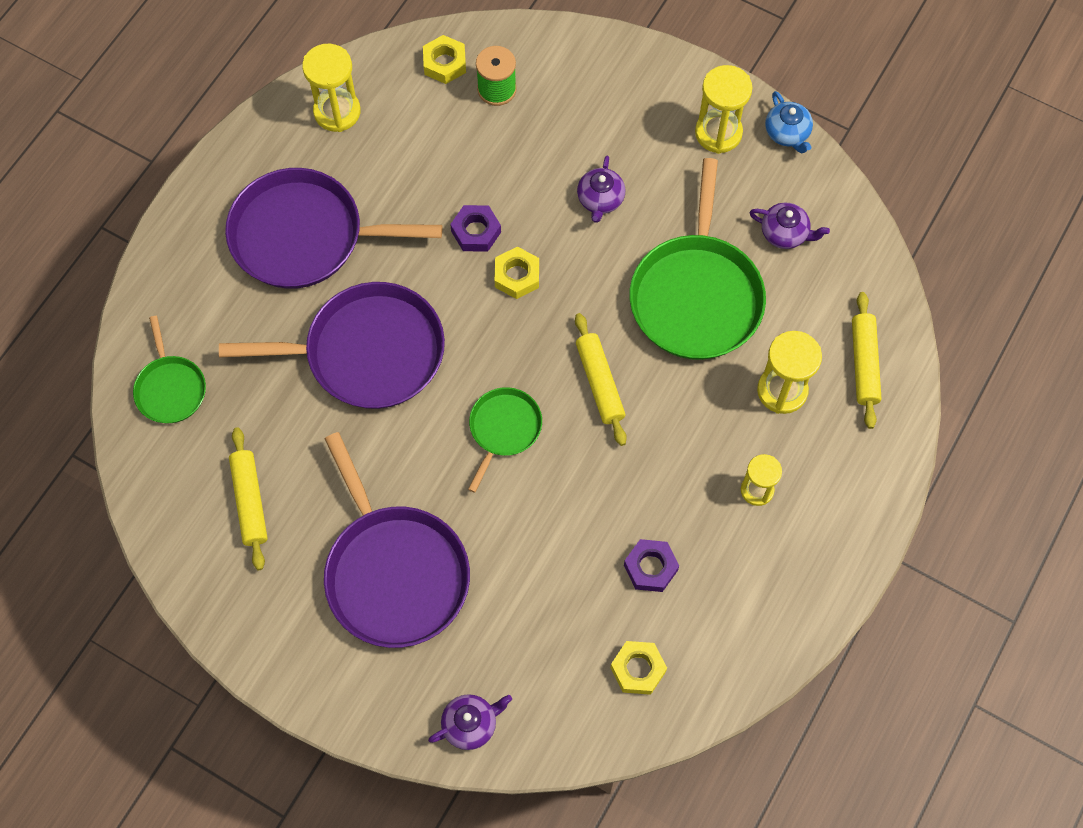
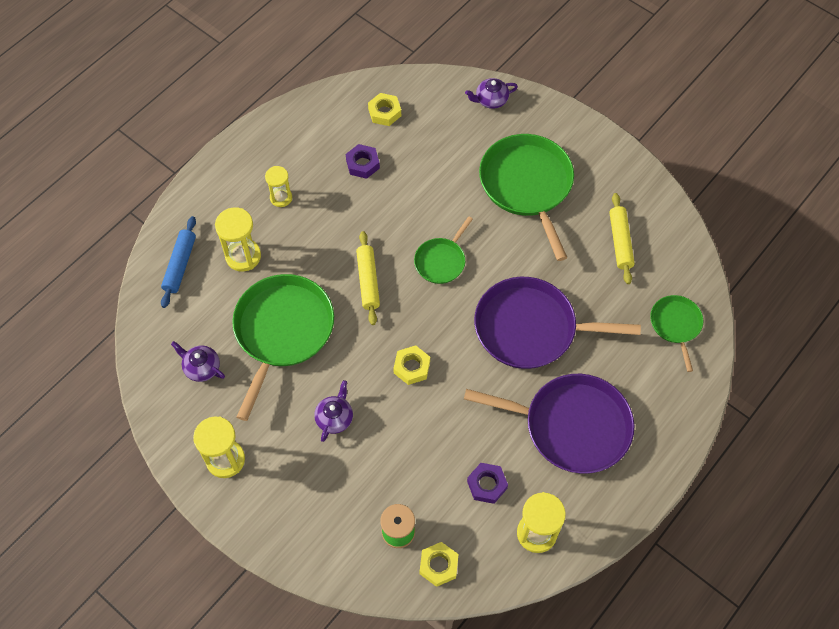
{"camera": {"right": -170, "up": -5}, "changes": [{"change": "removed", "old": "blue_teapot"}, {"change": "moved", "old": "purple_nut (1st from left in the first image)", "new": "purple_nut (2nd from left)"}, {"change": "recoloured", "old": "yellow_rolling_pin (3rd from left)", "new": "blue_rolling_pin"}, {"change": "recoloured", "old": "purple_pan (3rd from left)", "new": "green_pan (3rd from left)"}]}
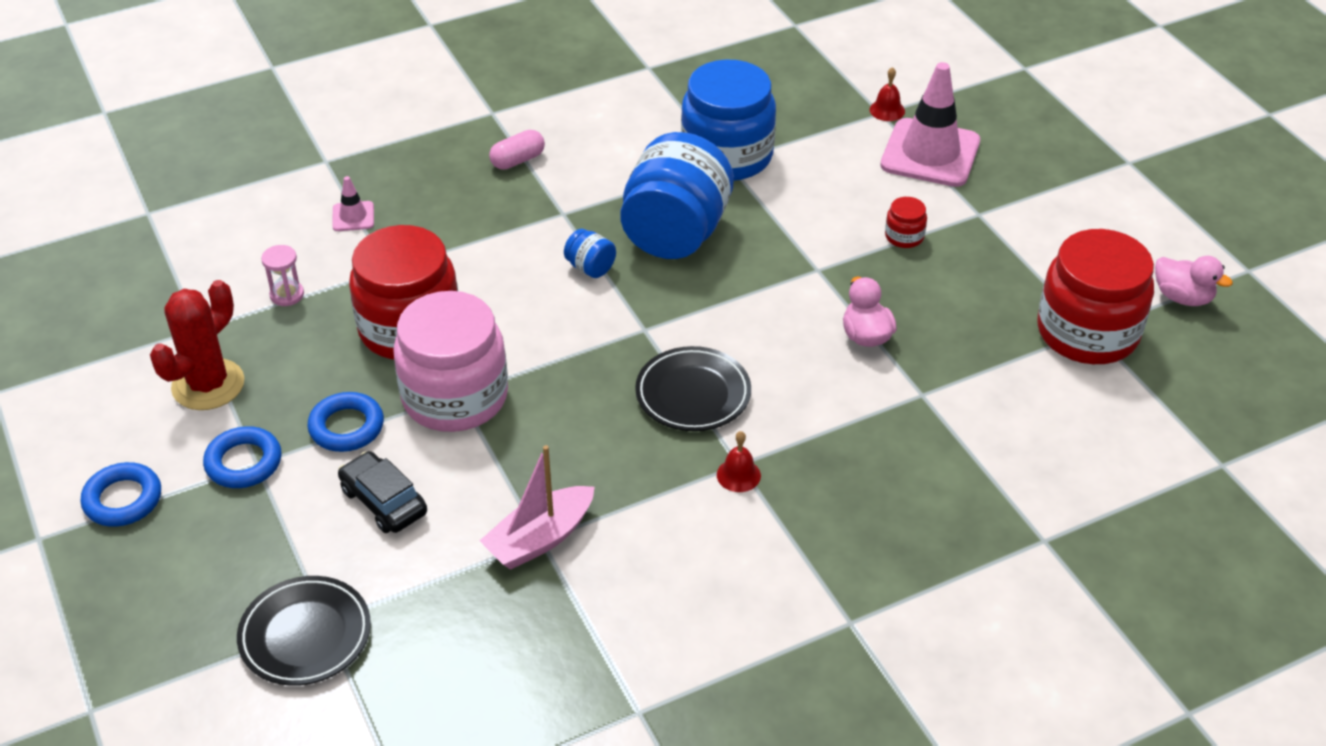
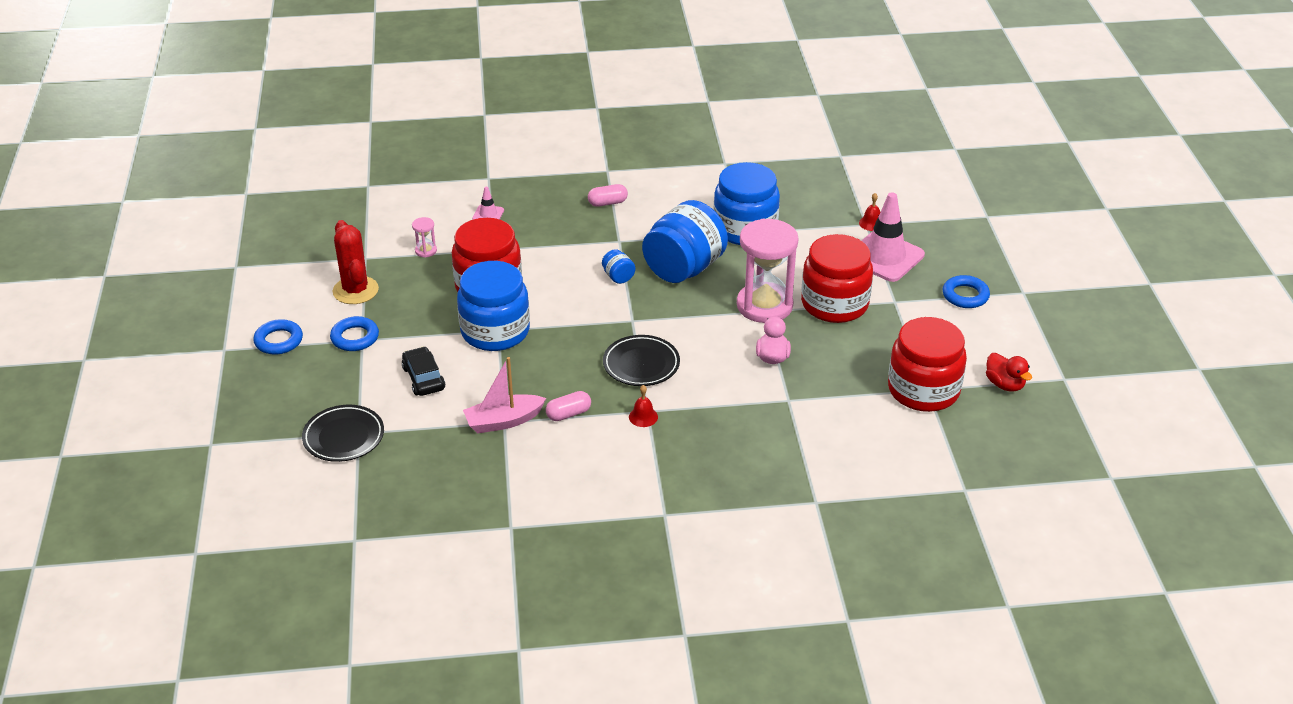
{"camera": {"right": 20, "up": -5}, "changes": [{"change": "resized", "old": "red_jar (2nd from left)", "factor": 2.45}, {"change": "recoloured", "old": "pink_duck (2nd from left)", "new": "red_duck"}, {"change": "turned", "old": "red_cactus", "degrees": -75}, {"change": "recoloured", "old": "pink_jar", "new": "blue_jar (1st from left)"}, {"change": "moved", "old": "blue_ring (3rd from left)"}, {"change": "added", "new": "pink_hourglass (2nd from left)"}, {"change": "added", "new": "pink_capsule (1st from left)"}]}
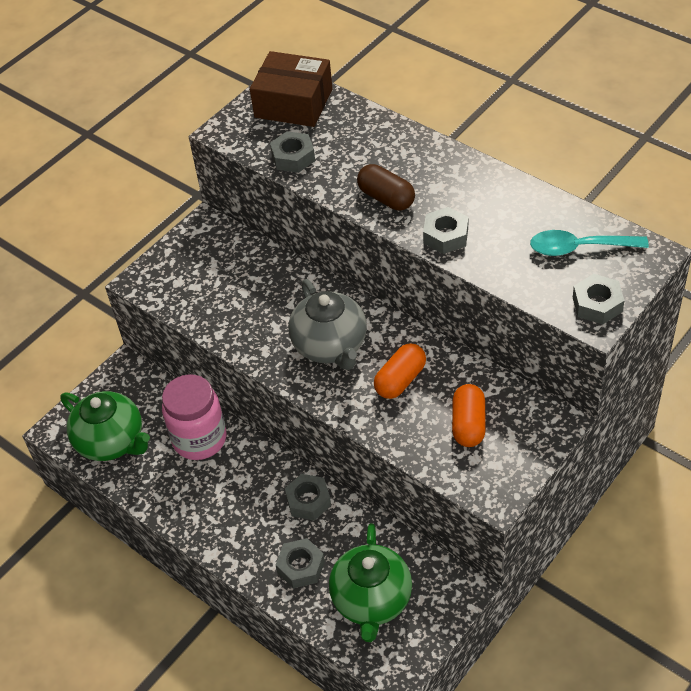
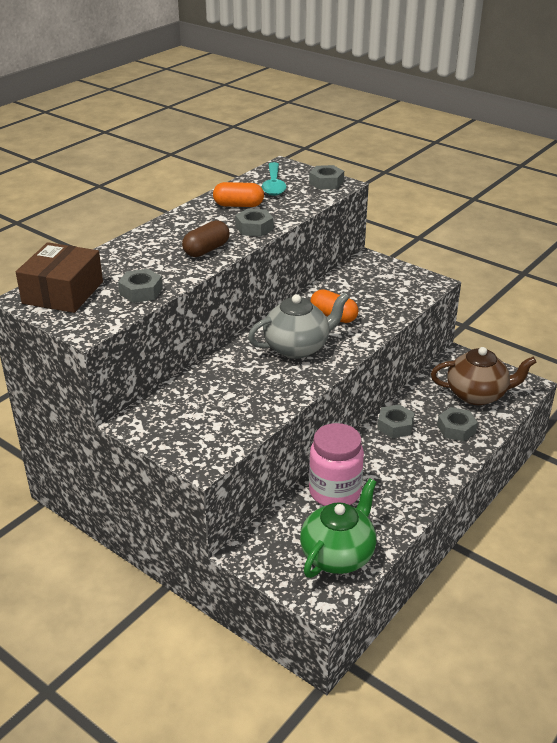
{"camera": {"right": -95, "up": -15}, "changes": [{"change": "moved", "old": "orange_capsule (2nd from left in the first image)", "new": "orange_capsule (1st from left)"}, {"change": "recoloured", "old": "green_teapot (2nd from left)", "new": "brown_teapot"}]}
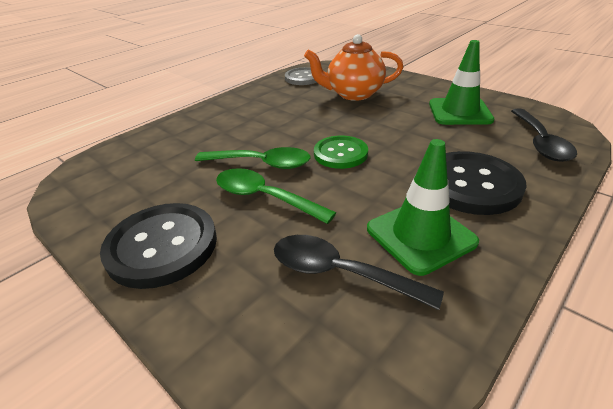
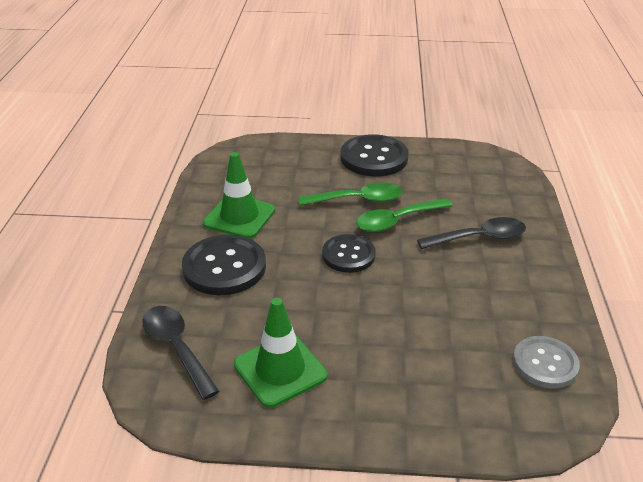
{"camera": {"right": 140, "up": 0}, "changes": [{"change": "removed", "old": "orange_teapot"}, {"change": "recoloured", "old": "green_button", "new": "black_button (2nd from left)"}, {"change": "moved", "old": "black_spoon (1st from left in the first image)", "new": "black_spoon (2nd from left)"}]}
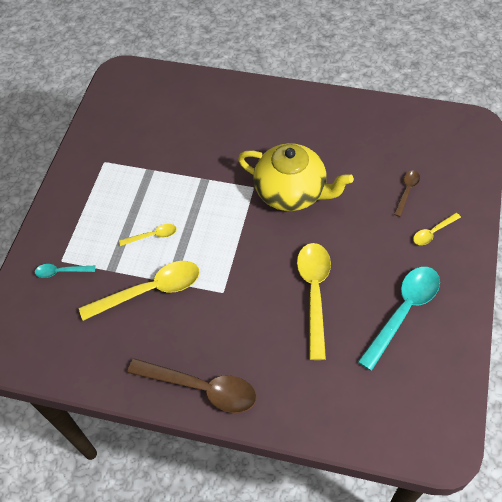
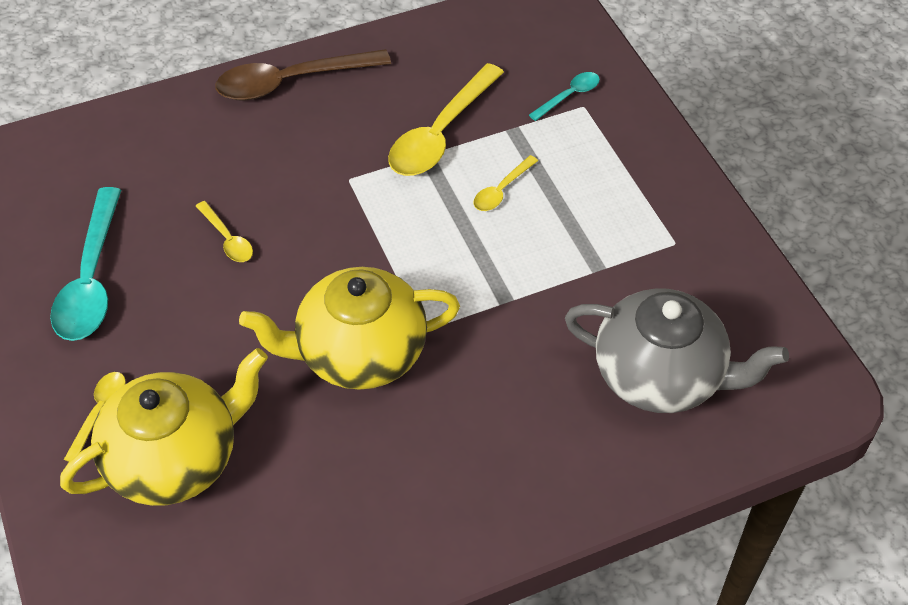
{"camera": {"right": 140, "up": -5}, "changes": [{"change": "replaced", "old": "brown_spoon (2nd from left)", "new": "yellow_teapot (1st from left)"}, {"change": "resized", "old": "yellow_spoon (3rd from left in the first image)", "factor": 0.49}, {"change": "added", "new": "grey_teapot"}]}
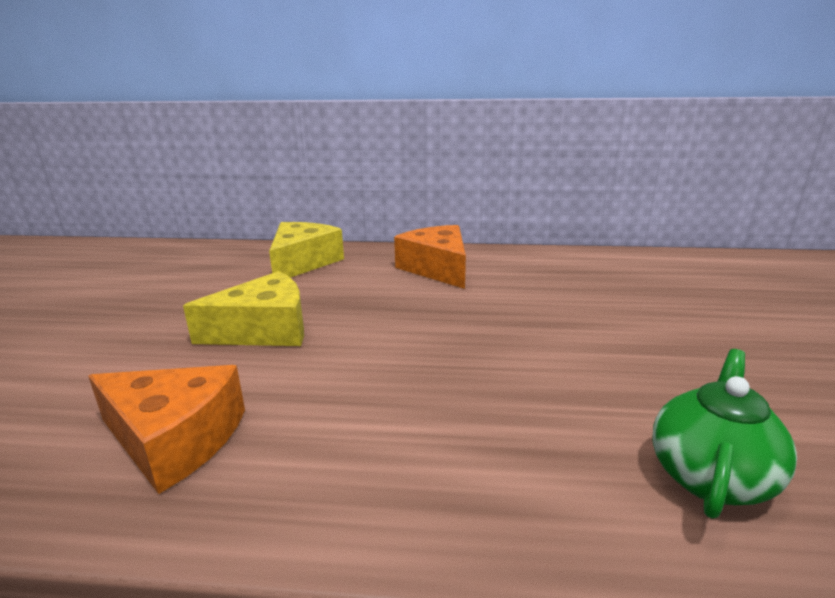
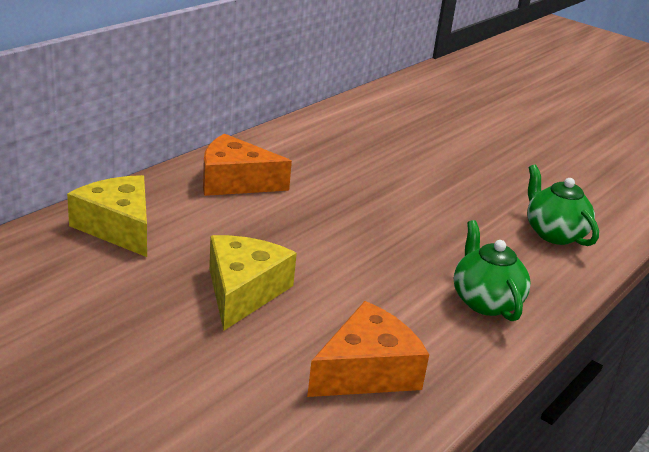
{"camera": {"right": -60, "up": 5}, "changes": [{"change": "added", "new": "green_teapot (1st from left)"}]}
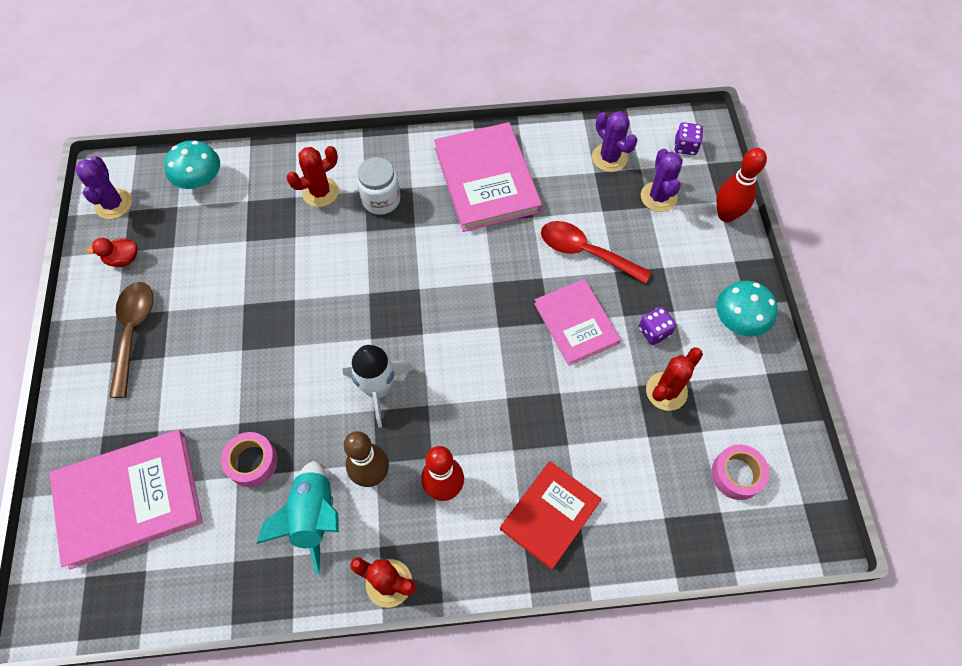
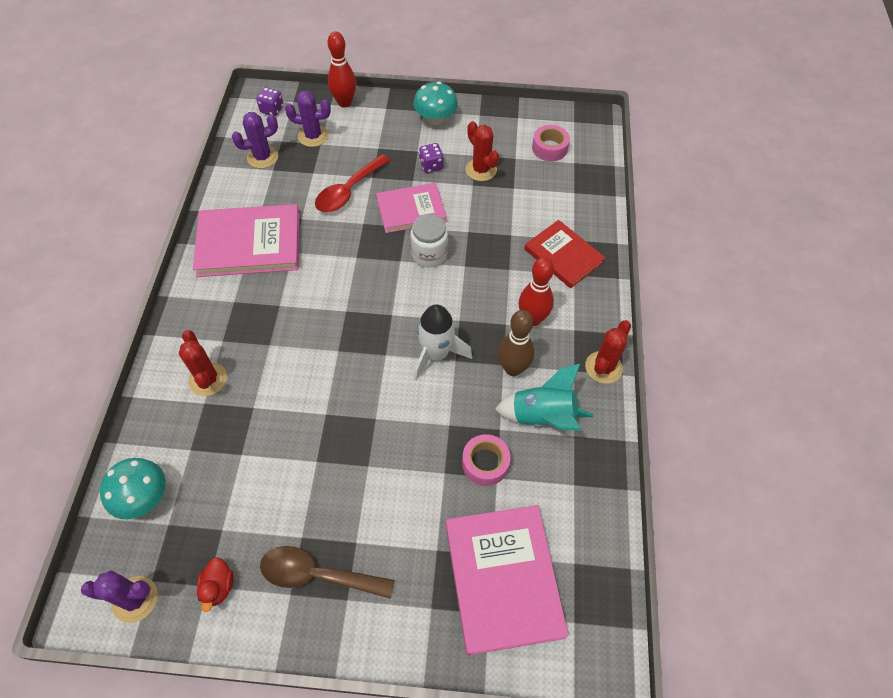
{"camera": {"right": -80, "up": -5}, "changes": [{"change": "moved", "old": "white_jar"}]}
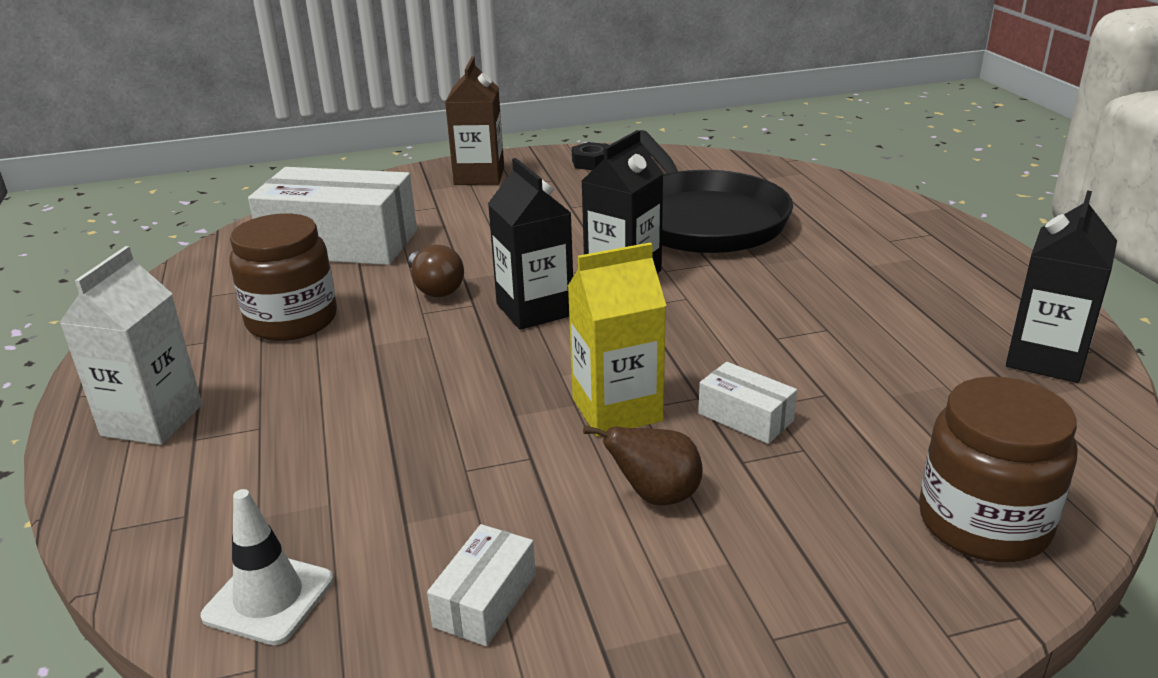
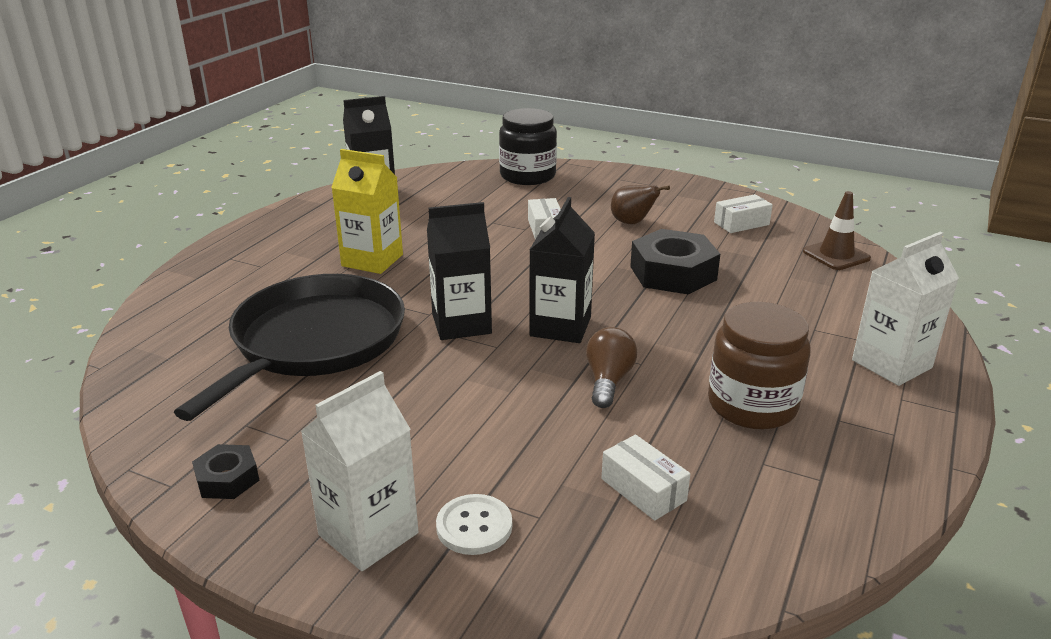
{"camera": {"right": -140, "up": 0}, "changes": [{"change": "recoloured", "old": "brown_carton", "new": "white_carton (1st from left)"}, {"change": "resized", "old": "white_box (1st from left in the first image)", "factor": 0.44}, {"change": "moved", "old": "yellow_carton"}, {"change": "recoloured", "old": "brown_jar (2nd from left)", "new": "black_jar"}, {"change": "recoloured", "old": "white_traffic_cone", "new": "brown_traffic_cone"}, {"change": "added", "new": "black_nut (2nd from left)"}, {"change": "added", "new": "white_button"}]}
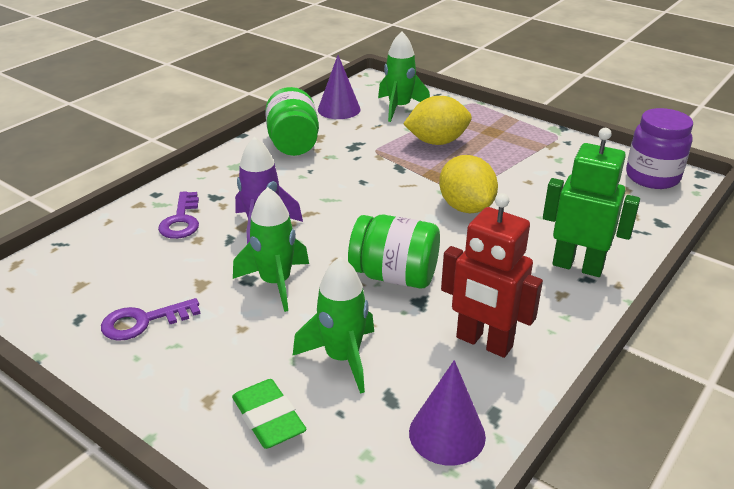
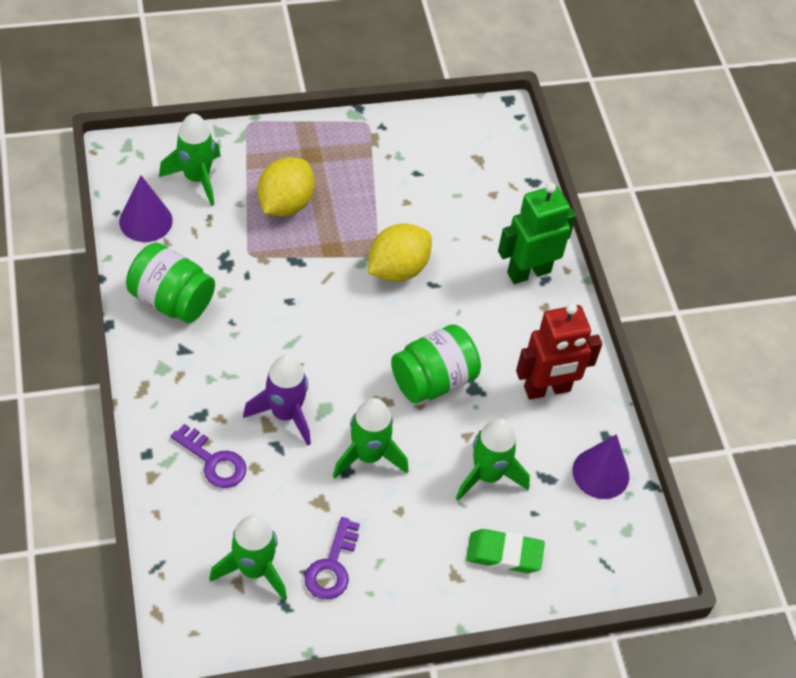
{"camera": {"right": -55, "up": 20}, "changes": [{"change": "removed", "old": "purple_jar"}, {"change": "turned", "old": "yellow_lemon (2nd from left)", "degrees": -60}, {"change": "added", "new": "green_rocket (2nd from left)"}]}
